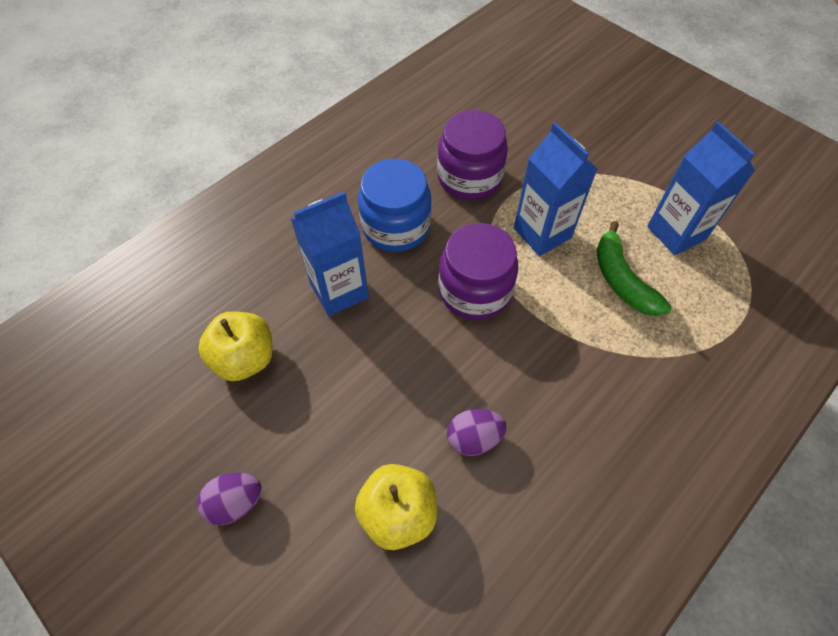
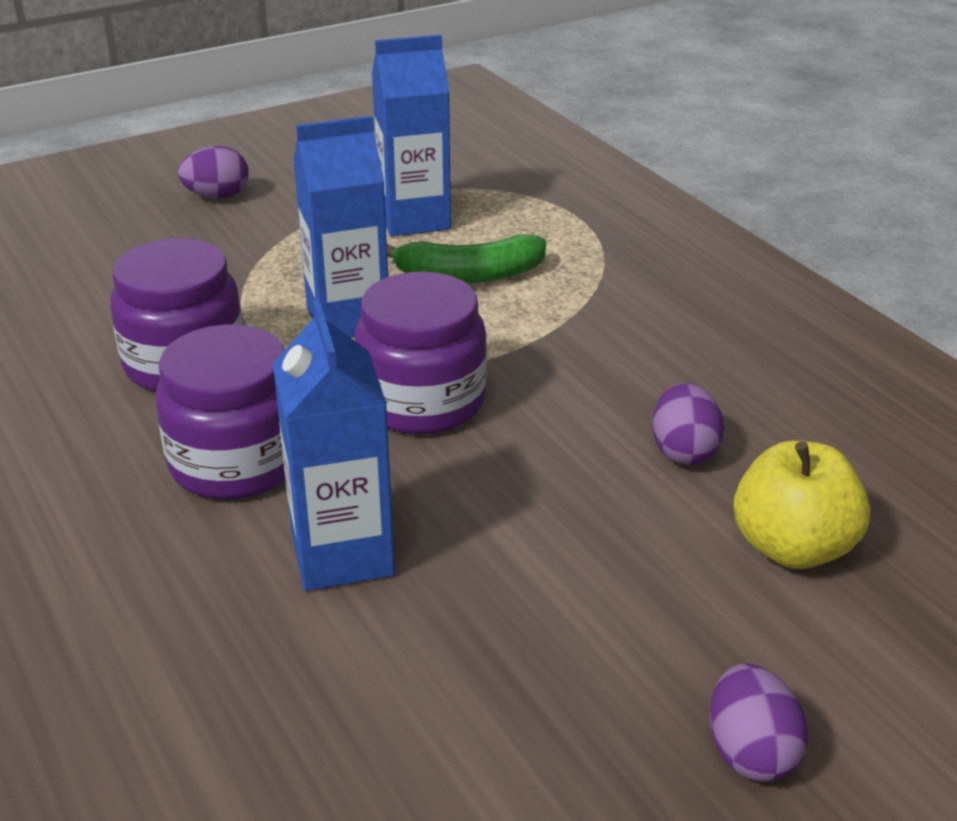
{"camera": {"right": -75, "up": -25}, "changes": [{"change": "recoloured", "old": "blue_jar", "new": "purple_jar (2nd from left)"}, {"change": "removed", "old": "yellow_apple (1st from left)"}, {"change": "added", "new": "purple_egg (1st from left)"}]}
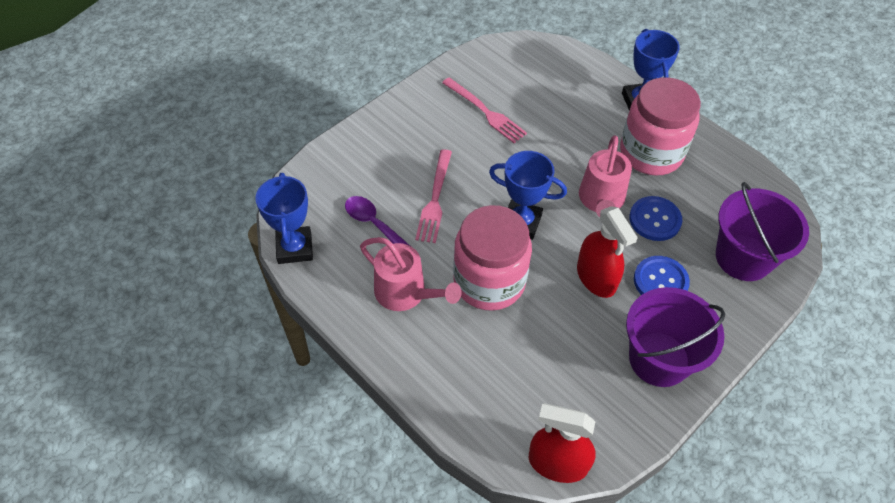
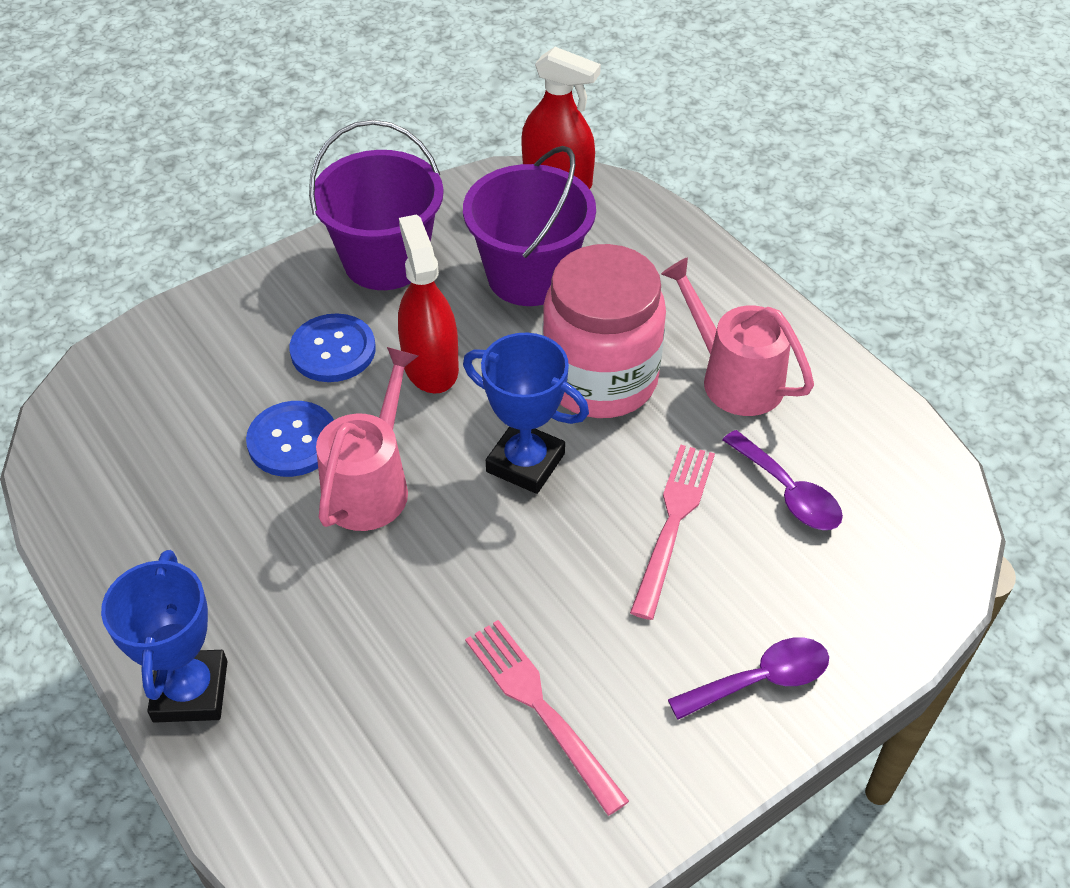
{"camera": {"right": -170, "up": -5}, "changes": [{"change": "removed", "old": "pink_jar (2nd from left)"}, {"change": "removed", "old": "blue_trophy (1st from left)"}, {"change": "moved", "old": "purple_bucket (2nd from left)"}, {"change": "added", "new": "purple_spoon (1st from left)"}]}
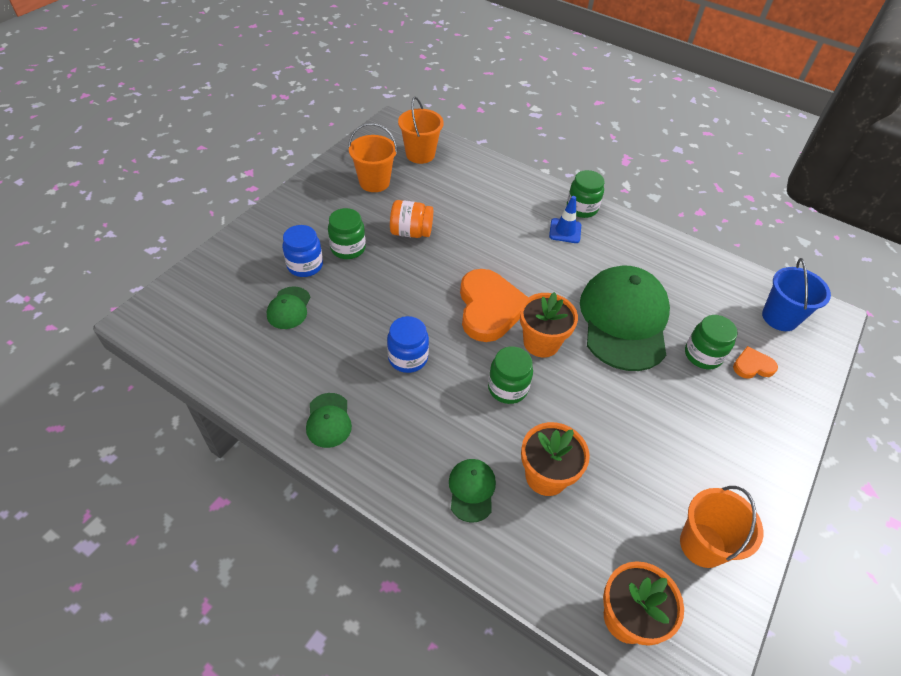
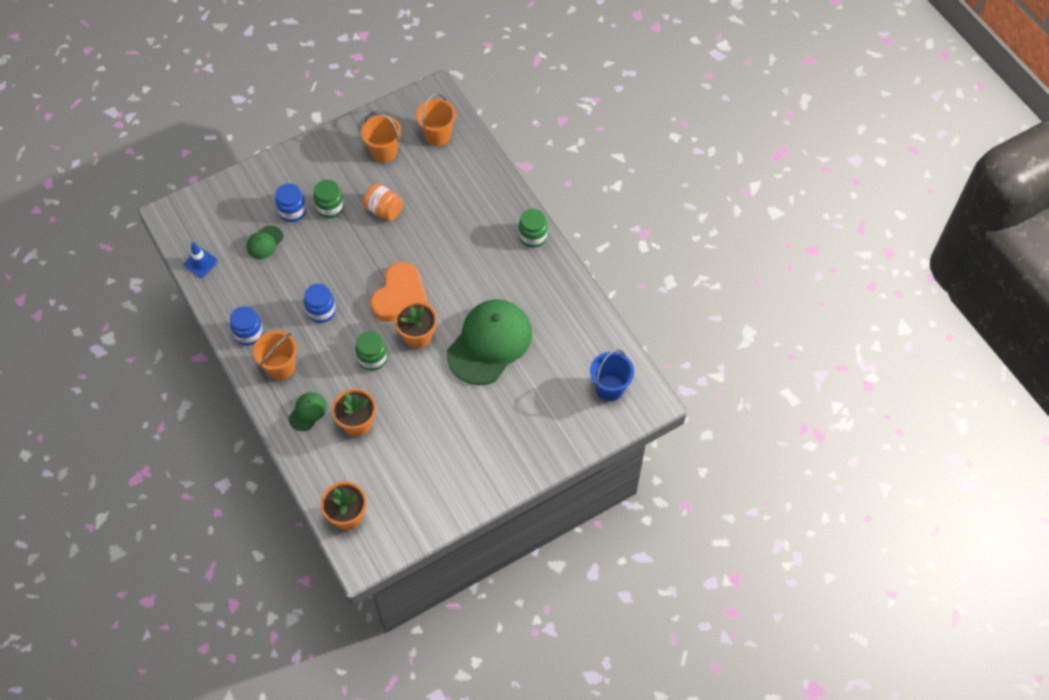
{"camera": {"right": 30, "up": 10}, "changes": [{"change": "moved", "old": "blue_traffic_cone"}, {"change": "removed", "old": "green_jar (4th from left)"}, {"change": "removed", "old": "orange_heart (2nd from left)"}, {"change": "replaced", "old": "green_cap (2nd from left)", "new": "blue_jar (1st from left)"}, {"change": "moved", "old": "orange_bucket (3rd from left in the first image)", "new": "orange_bucket (1st from left)"}]}
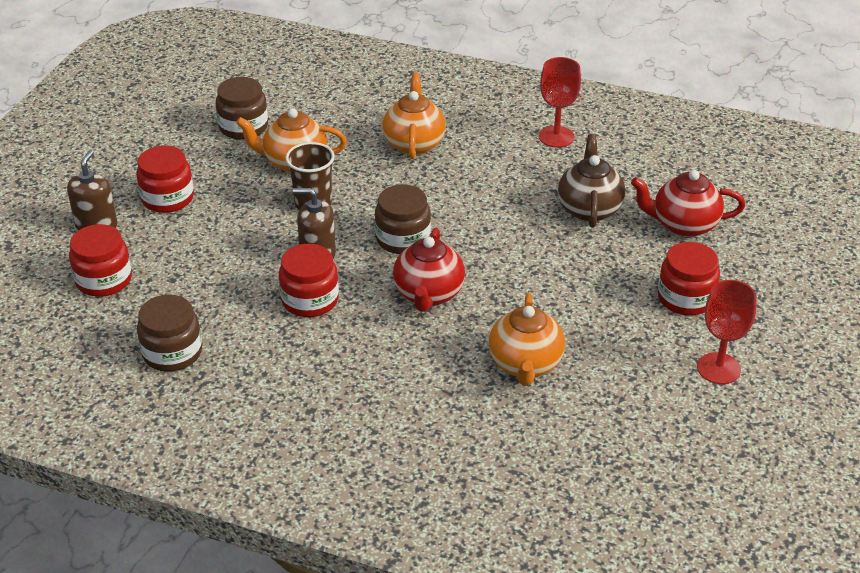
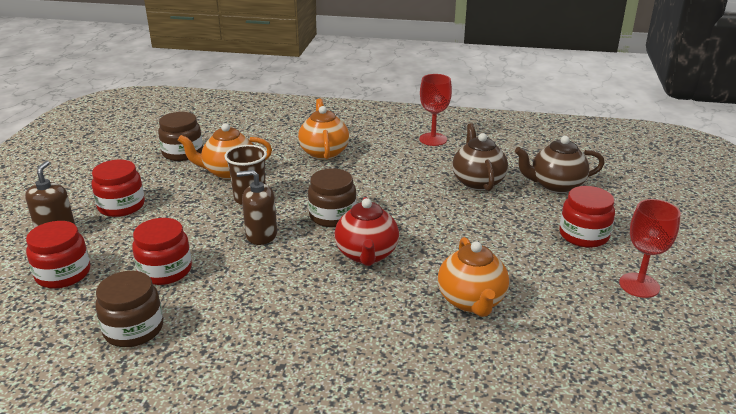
{"camera": {"right": -10, "up": -10}, "changes": [{"change": "recoloured", "old": "red_teapot (2nd from left)", "new": "brown_teapot (2nd from left)"}, {"change": "moved", "old": "red_jar (3rd from left)"}]}
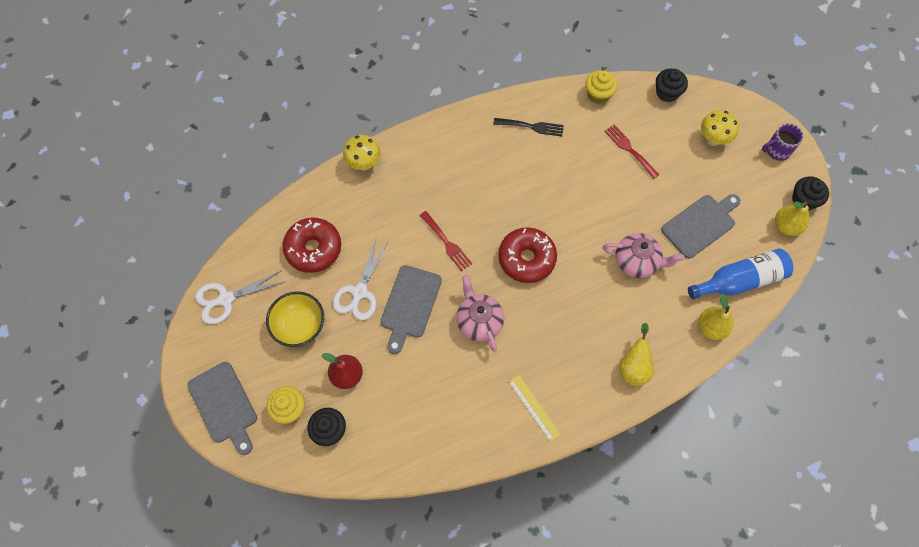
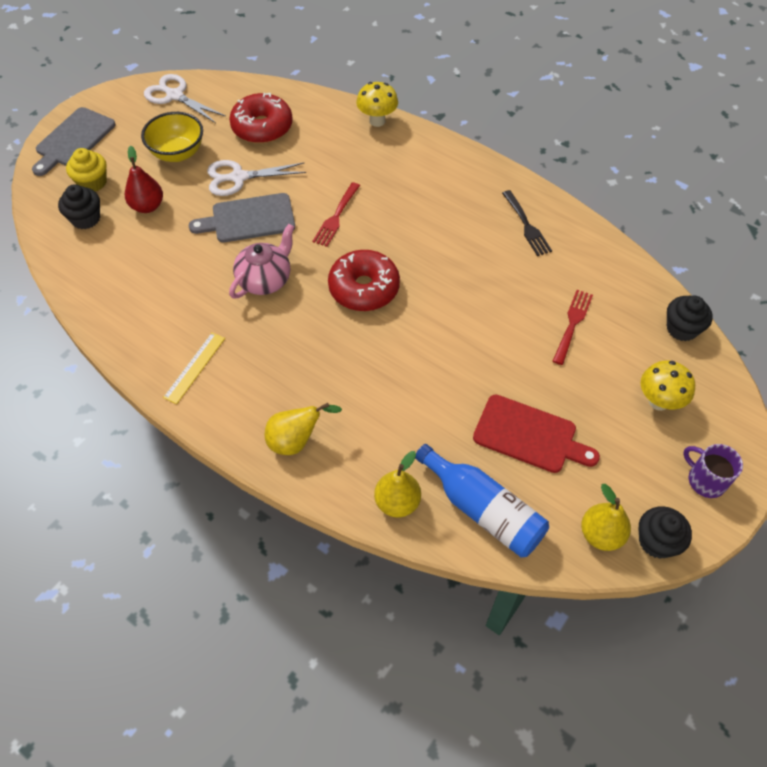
{"camera": {"right": 60, "up": -10}, "changes": [{"change": "removed", "old": "yellow_cupcake (2nd from left)"}, {"change": "recoloured", "old": "grey_cutting_board (3rd from left)", "new": "red_cutting_board"}, {"change": "removed", "old": "pink_teapot (2nd from left)"}]}
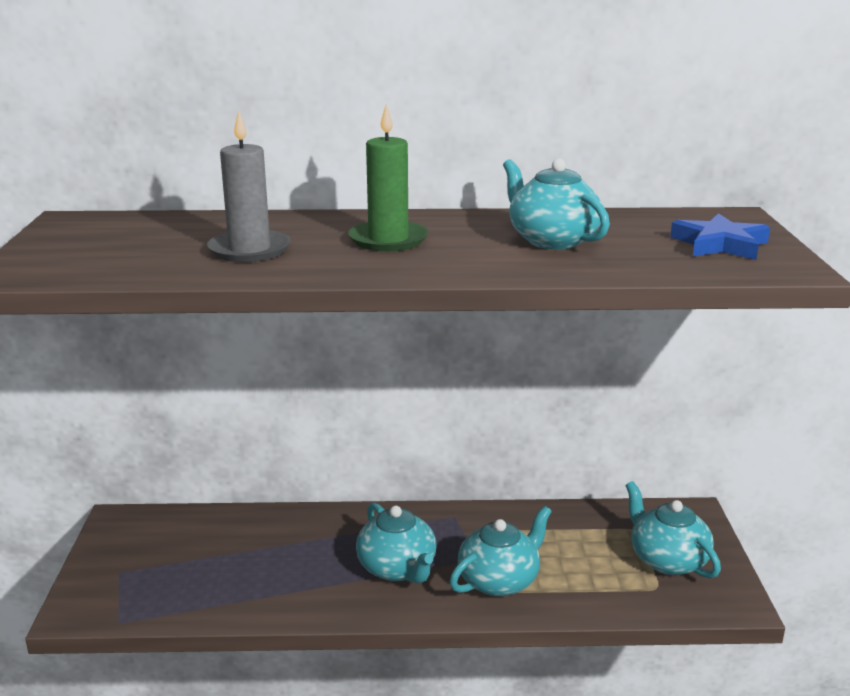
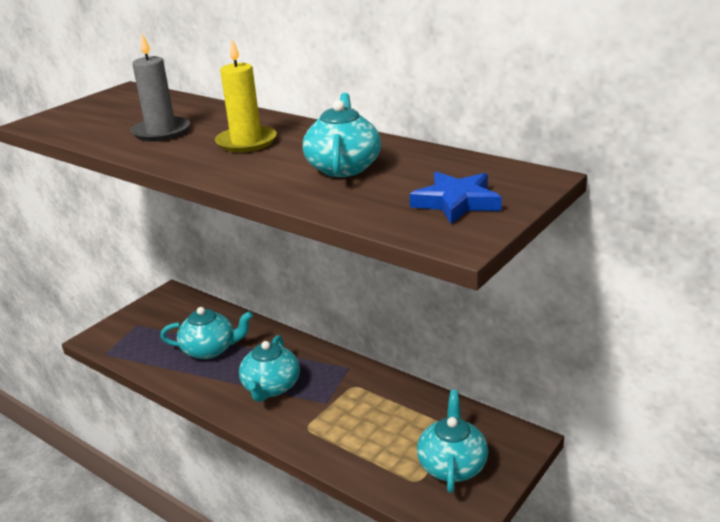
{"camera": {"right": 40, "up": 5}, "changes": [{"change": "recoloured", "old": "green_candle", "new": "yellow_candle"}, {"change": "moved", "old": "turquoise_teapot (2nd from left in the first image)", "new": "turquoise_teapot (1st from left)"}]}
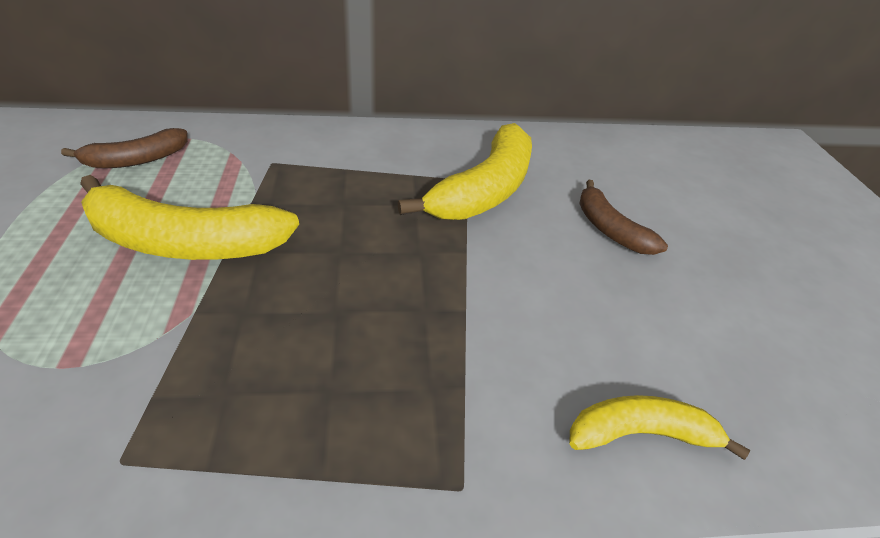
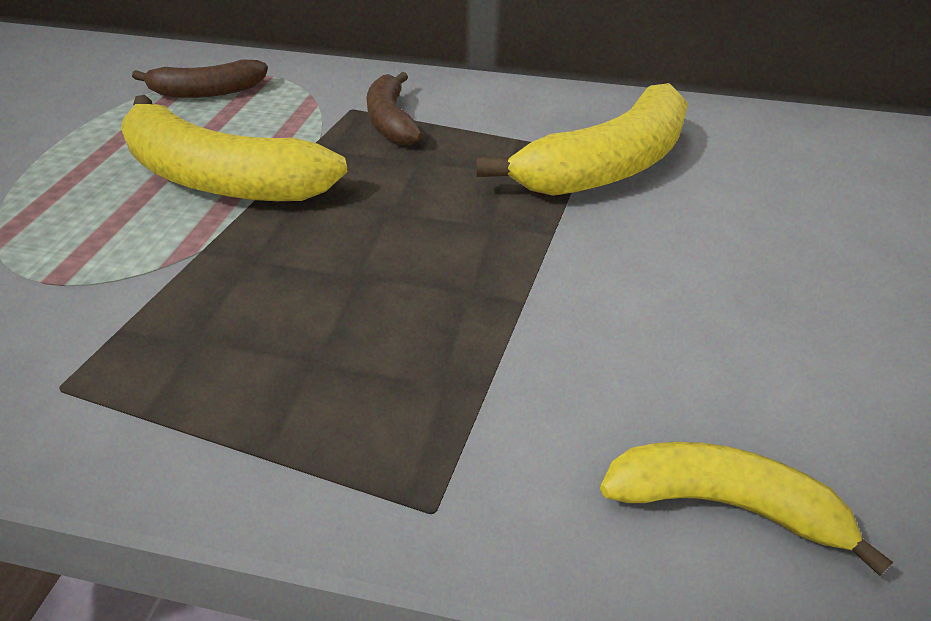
{"camera": {"right": 20, "up": 0}, "changes": [{"change": "moved", "old": "brown_banana (2nd from left)"}]}
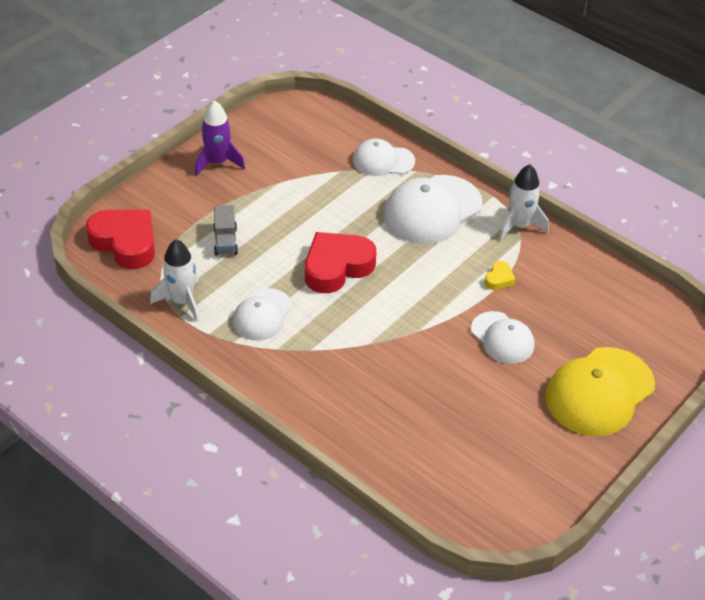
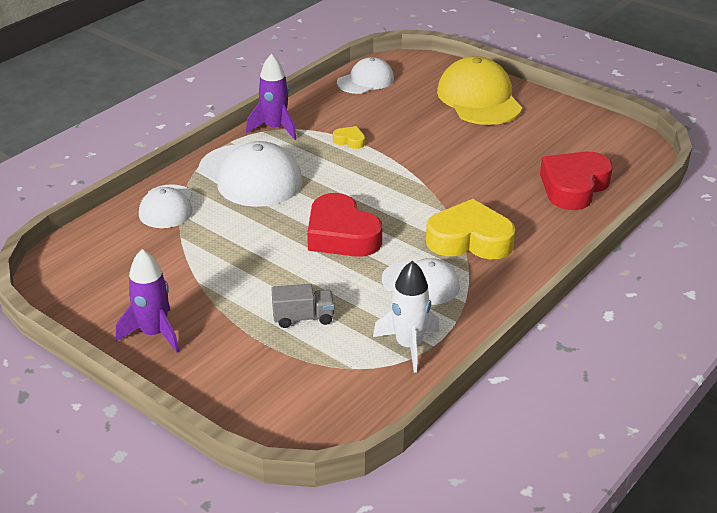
{"camera": {"right": -90, "up": -10}, "changes": [{"change": "recoloured", "old": "white_rocket (2nd from left)", "new": "purple_rocket (2nd from left)"}, {"change": "moved", "old": "red_heart (1st from left in the first image)", "new": "red_heart (2nd from left)"}, {"change": "moved", "old": "white_cap (4th from left in the first image)", "new": "white_cap (3rd from left)"}, {"change": "turned", "old": "yellow_cap", "degrees": -150}, {"change": "added", "new": "yellow_heart (2nd from left)"}]}
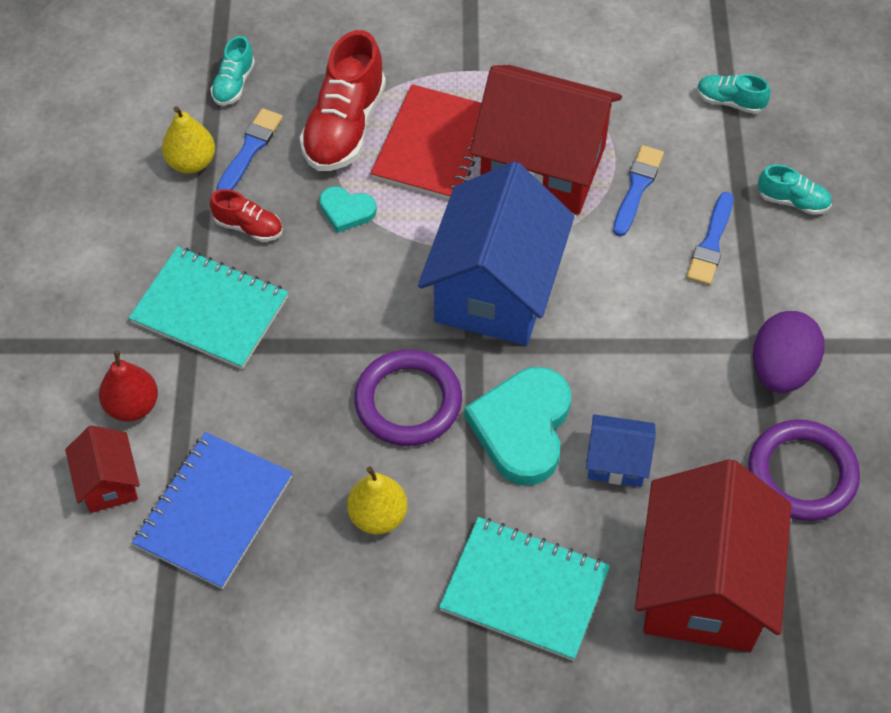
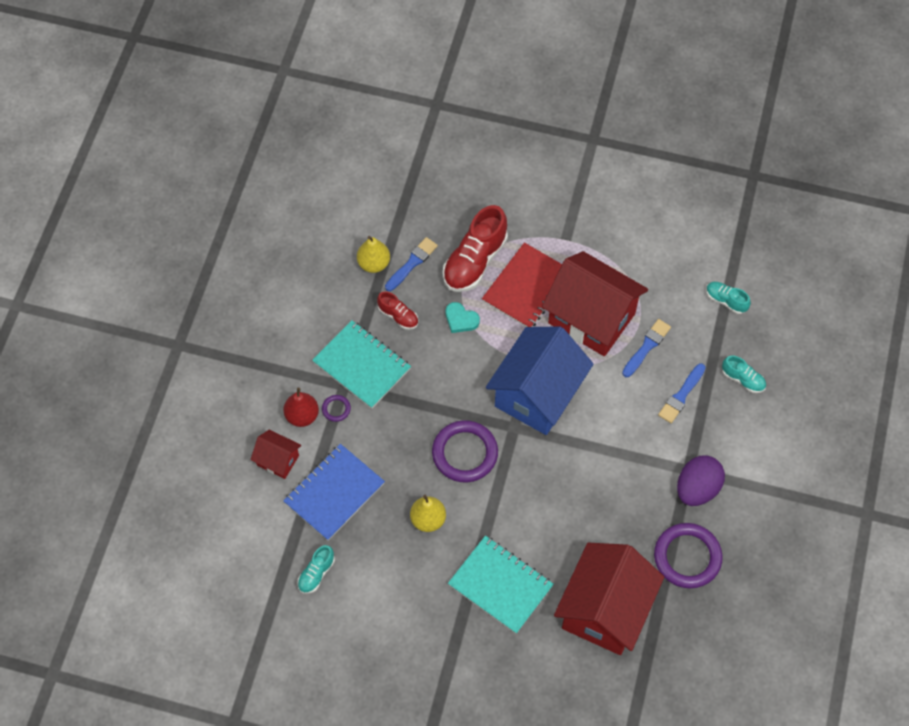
{"camera": {"right": 15, "up": 5}, "changes": [{"change": "moved", "old": "turquoise_shoe (1st from left)"}, {"change": "removed", "old": "turquoise_heart (2nd from left)"}, {"change": "removed", "old": "blue_house (2nd from left)"}, {"change": "turned", "old": "red_house (1st from left)", "degrees": -60}, {"change": "added", "new": "purple_ring (1st from left)"}]}
